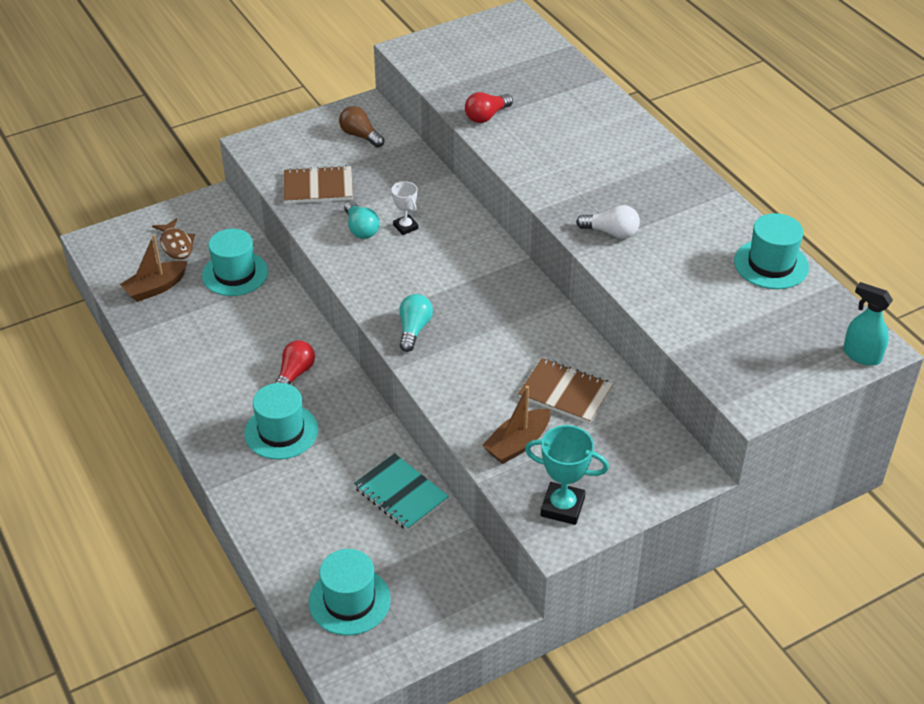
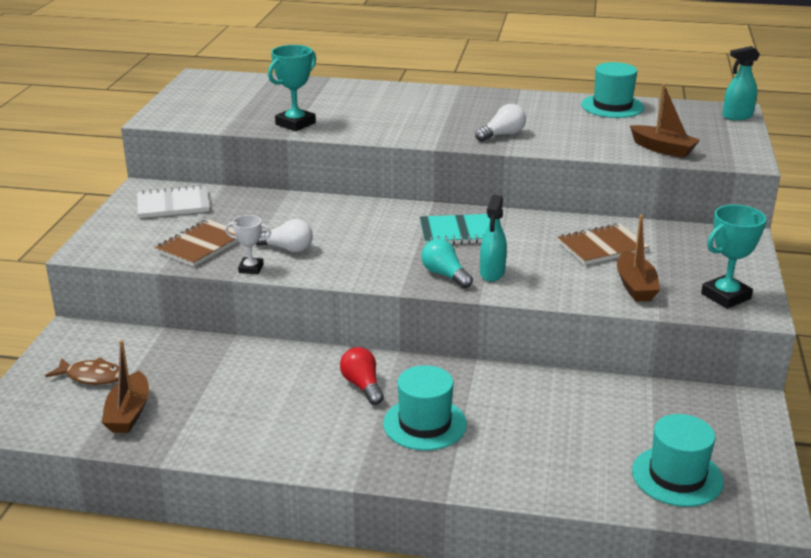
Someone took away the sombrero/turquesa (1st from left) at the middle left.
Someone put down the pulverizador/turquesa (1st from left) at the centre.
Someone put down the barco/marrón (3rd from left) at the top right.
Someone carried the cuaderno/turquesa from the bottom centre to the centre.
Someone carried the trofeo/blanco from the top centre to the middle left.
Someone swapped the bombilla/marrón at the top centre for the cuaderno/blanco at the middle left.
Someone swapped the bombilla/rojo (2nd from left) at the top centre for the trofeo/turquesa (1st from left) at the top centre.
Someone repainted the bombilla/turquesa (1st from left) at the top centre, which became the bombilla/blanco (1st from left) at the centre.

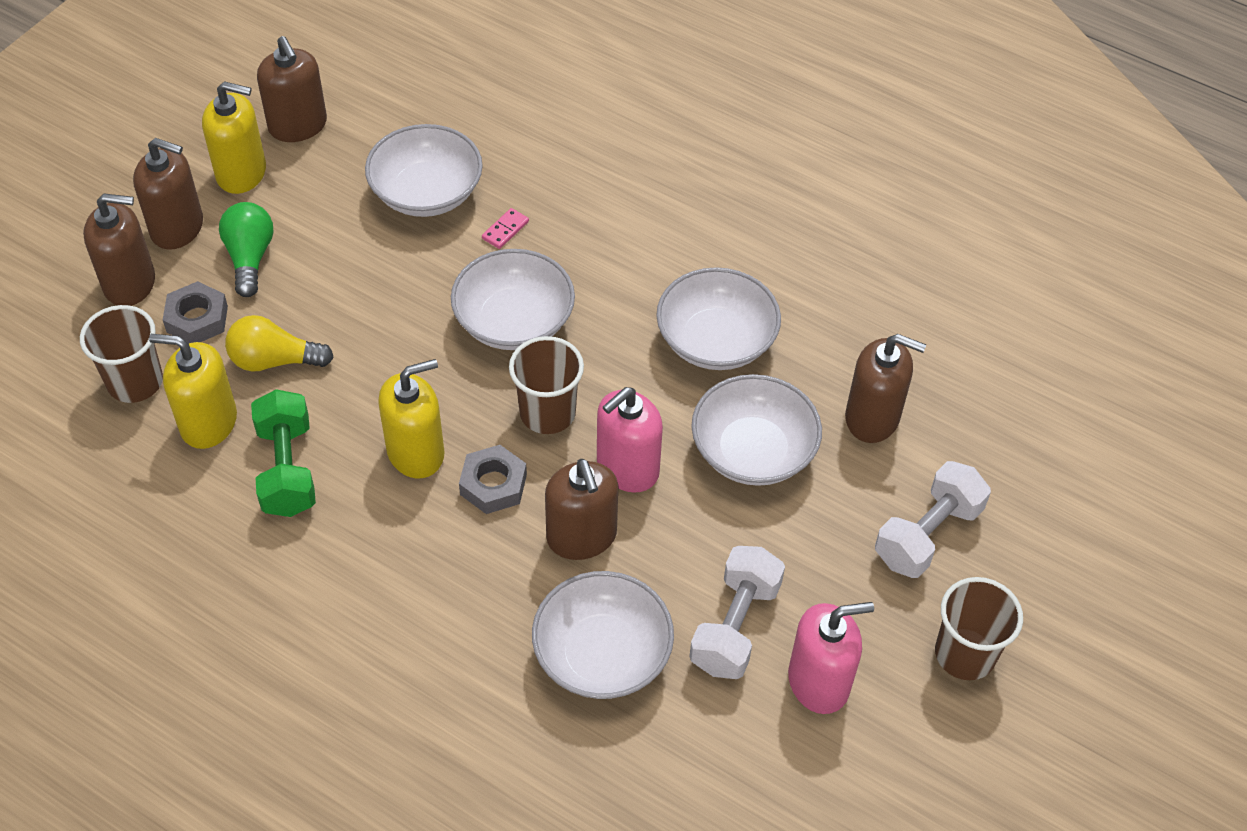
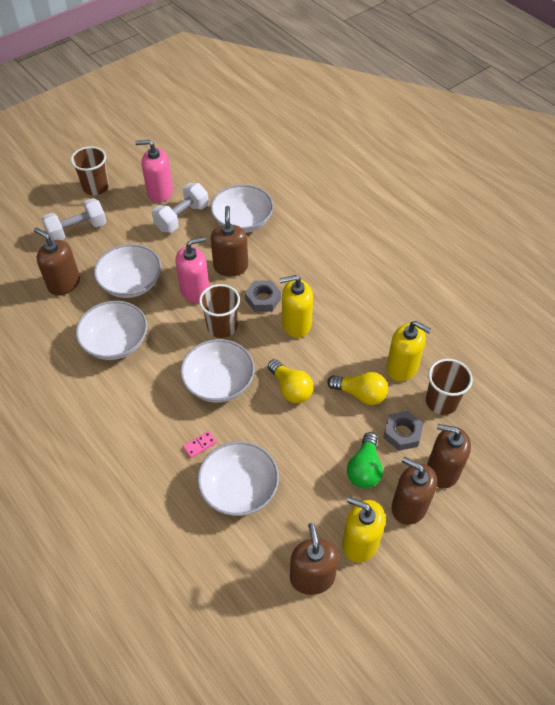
Someone took away the mancuerna/verde at the middle left.
Someone put down the bombilla/amarillo (1st from left) at the centre.

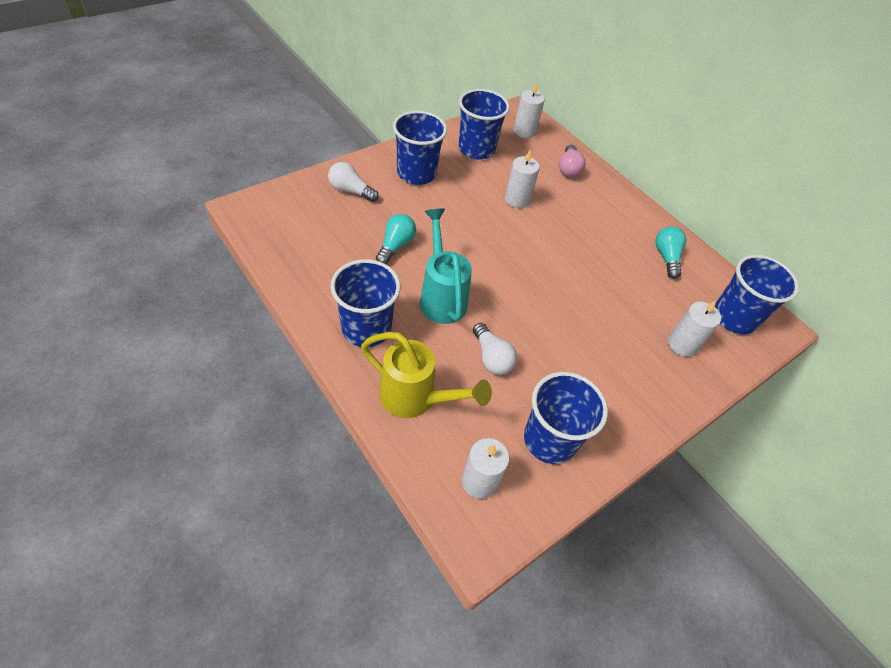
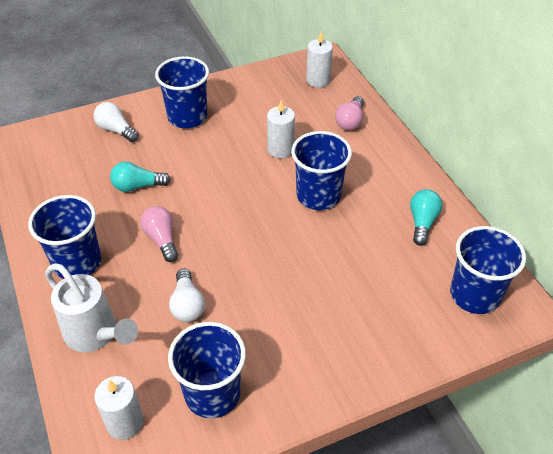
Someone took away the vela/blanco (4th from left) at the middle right.
Someone carried the vaso/azul (3rd from left in the first image) from the top centre to the centre.
Someone swapped the regadera/turquesa at the centre for the bombilla/rosa (1st from left) at the middle left.
Someone repainted the regadera/amarillo at the centre, which became the regadera/blanco at the bottom left.
Someone rotated the bombilla/turquesa (1st from left) at the centre by 135 degrees counterclockwise.

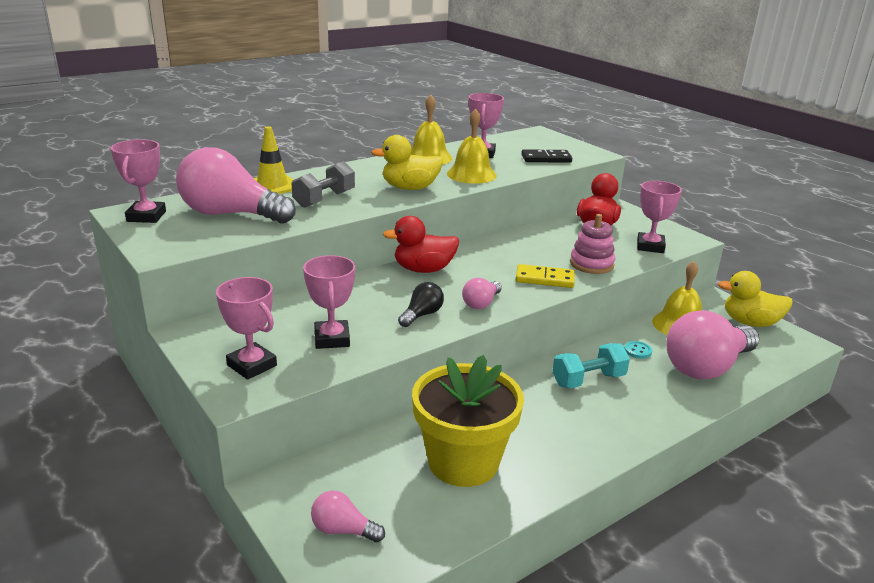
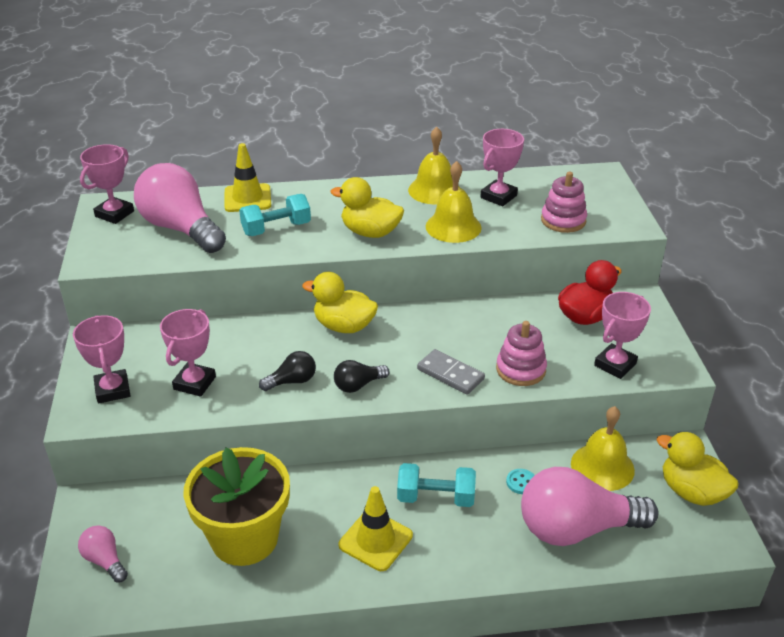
Someone put down the cono de tráfico/amarillo (2nd from left) at the bottom centre.
Someone swapped the ficha de dominó/negro at the top centre for the juguete apilable/rosa (2nd from left) at the top right.
Someone repainted the mancuerna/gris at the top centre, which became the mancuerna/turquesa (1st from left) at the centre.
Someone repainted the pato/rojo (1st from left) at the centre, which became the pato/amarillo (1st from left) at the centre.
Someone repainted the bombilla/rosa (3rd from left) at the centre, which became the bombilla/negro (2nd from left) at the centre.
Someone repainted the ficha de dominó/amarillo at the centre, which became the ficha de dominó/gris at the centre.

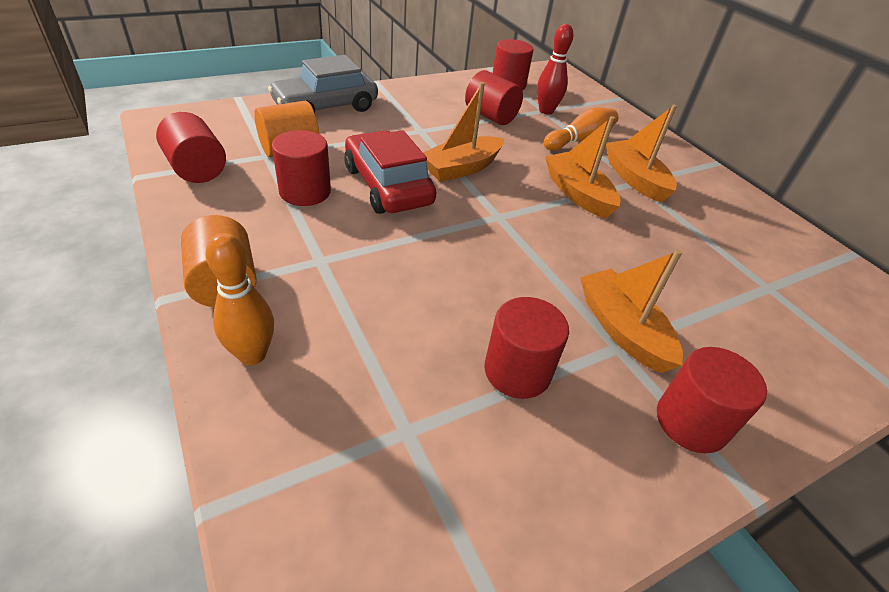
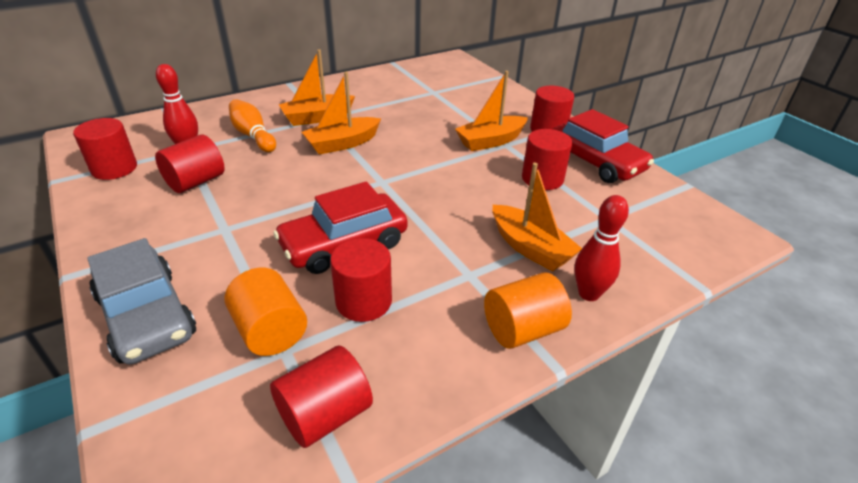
Someone put down the coche/rojo (2nd from left) at the top right.
Someone carried the barco/naranja (1st from left in the first image) from the top centre to the centre.
Someone repainted the bolo/naranja (1st from left) at the middle left, which became the bolo/rojo (2nd from left) at the middle right.

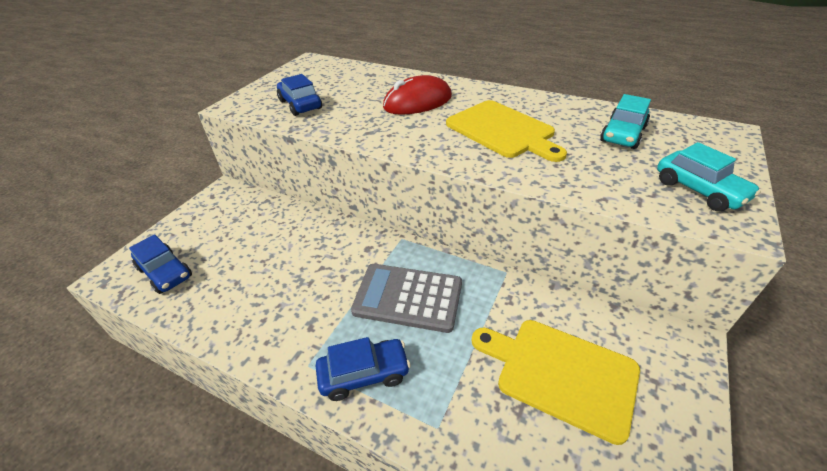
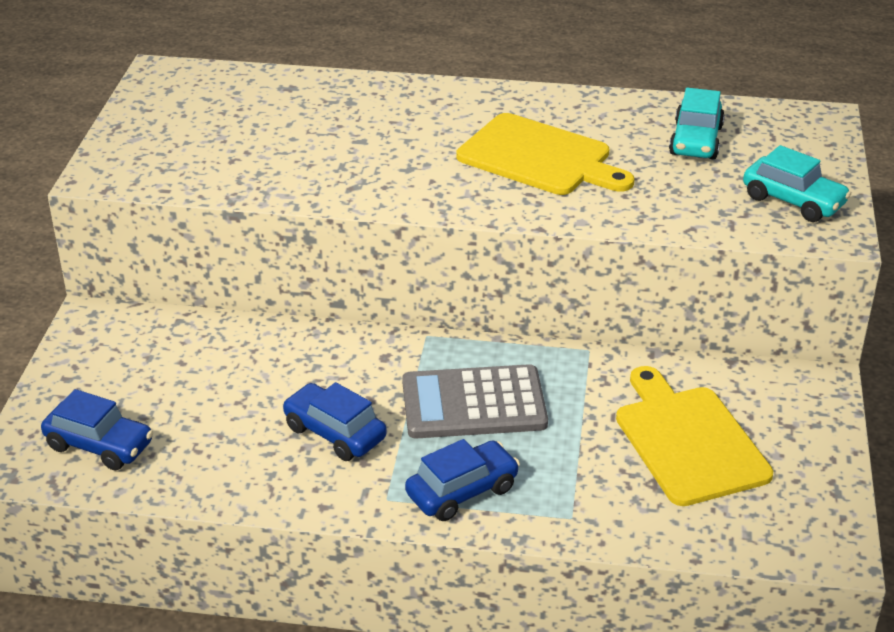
Someone took away the ratón/rojo at the top centre.
Someone carried the coche/azul (2nd from left) from the top centre to the centre.
Someone rotated the tabla de cortar/amarillo (2nd from left) at the bottom right by 60 degrees clockwise.

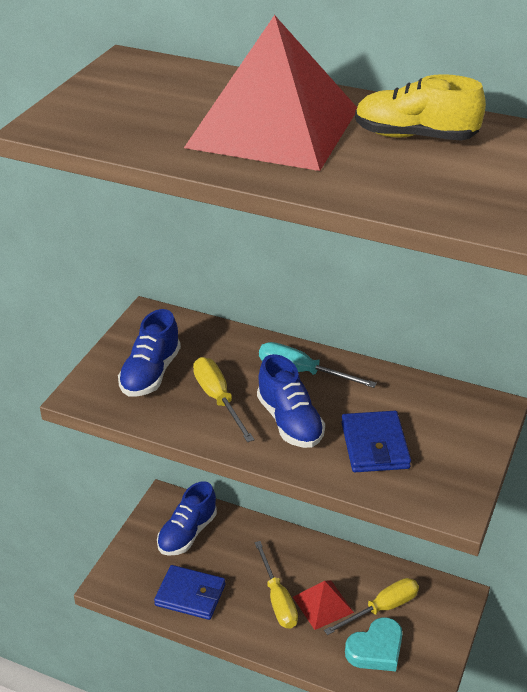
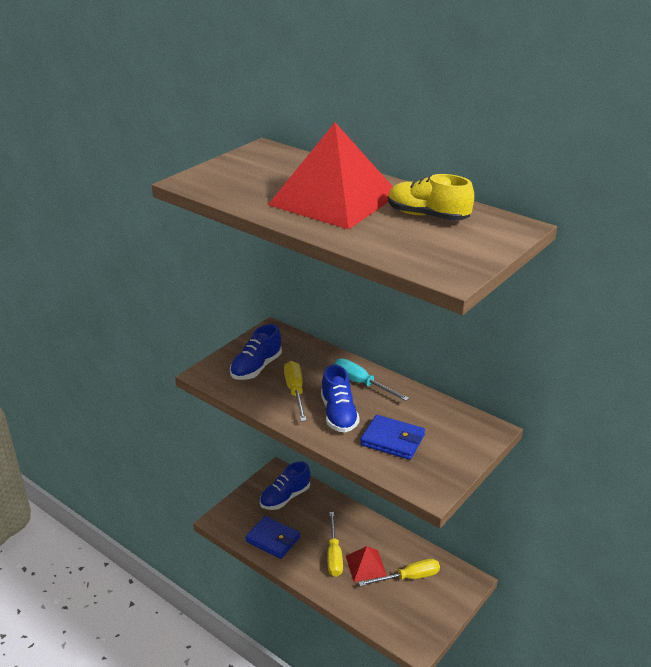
Someone took away the corazón/turquesa at the bottom right.
Someone rotated the cartera/azul (2nd from left) at the middle right by 75 degrees counterclockwise.

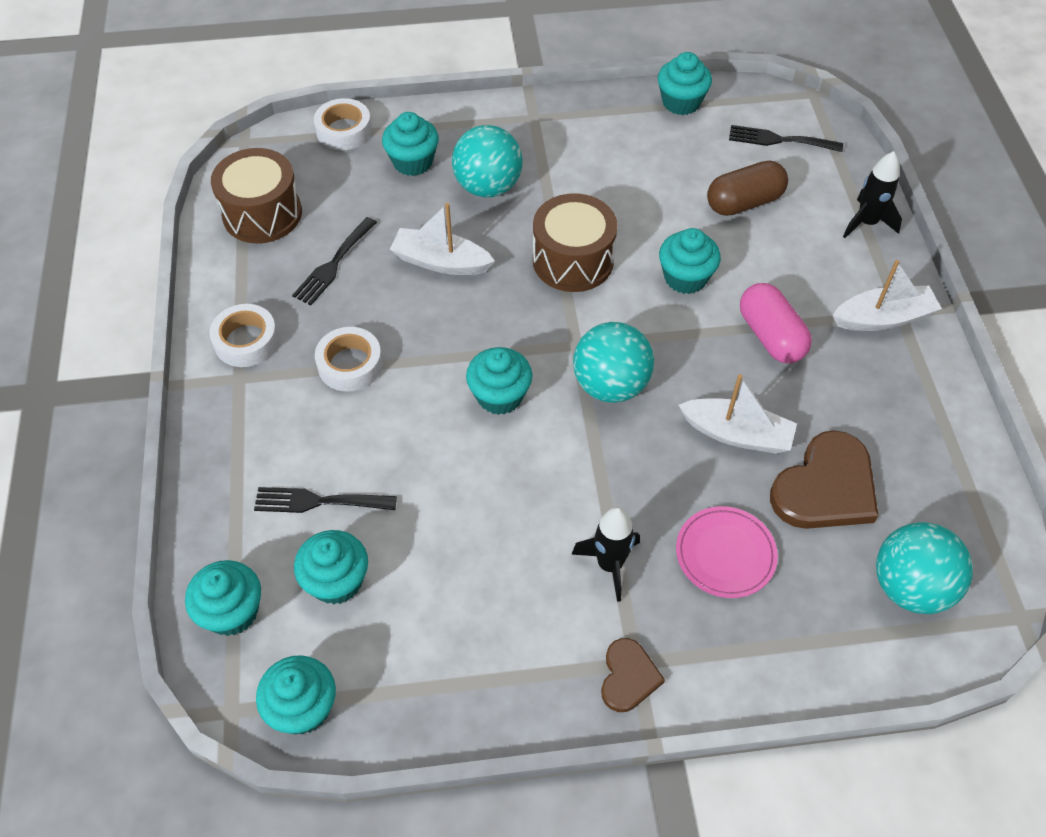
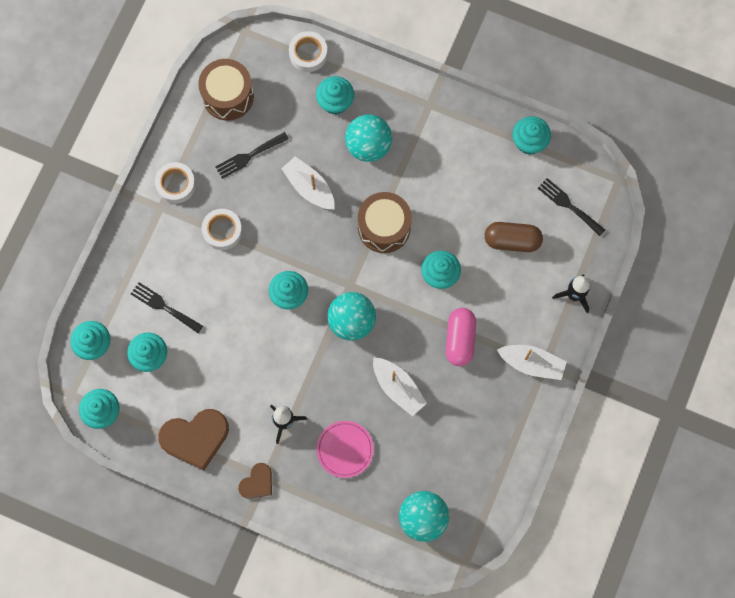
Someone carried the corazón/marrón (2nd from left in the first image) from the middle right to the bottom left.

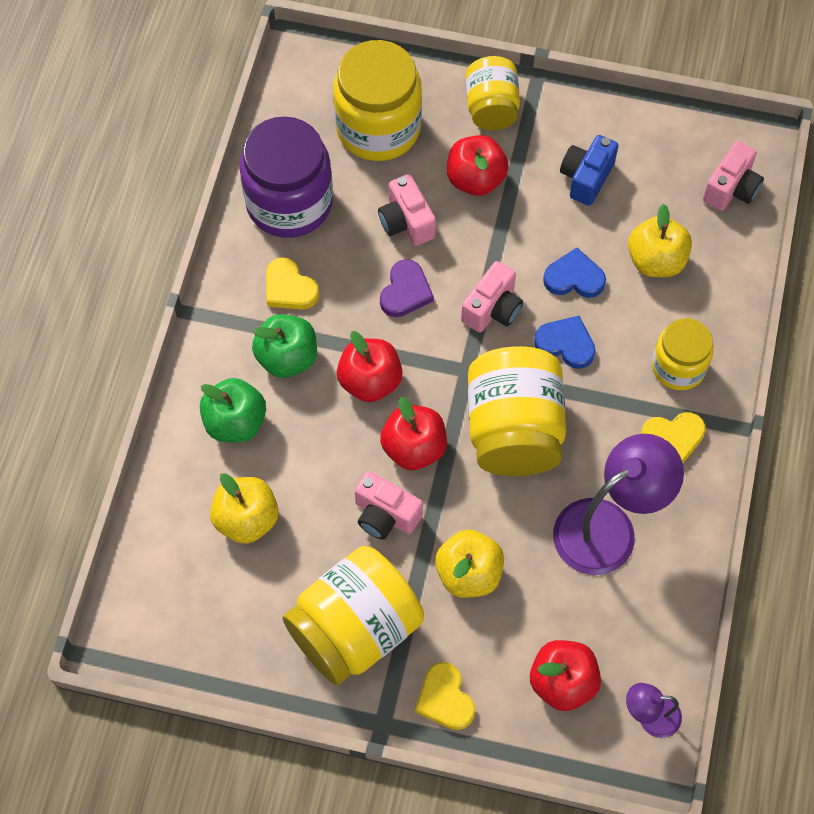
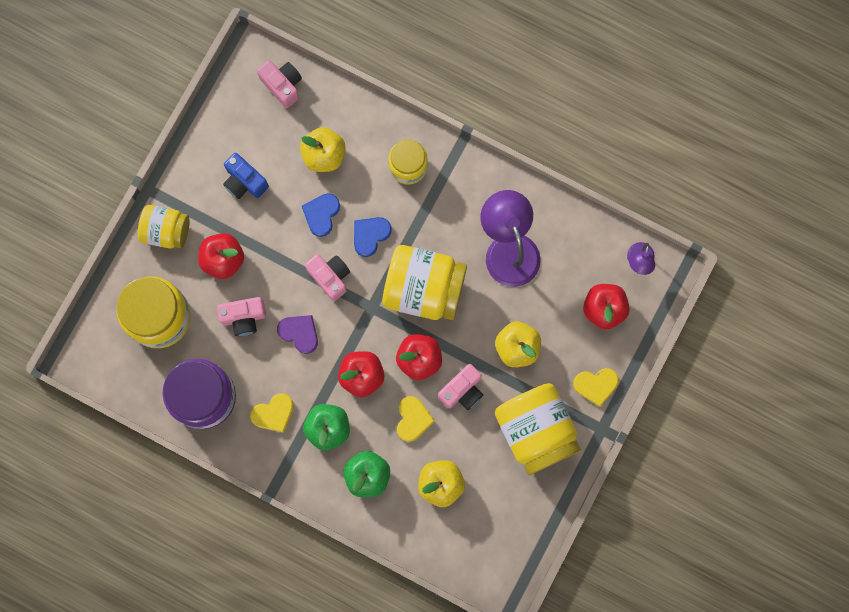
Someone carried the corazón/amarillo (3rd from left in the first image) from the middle right to the bottom centre.

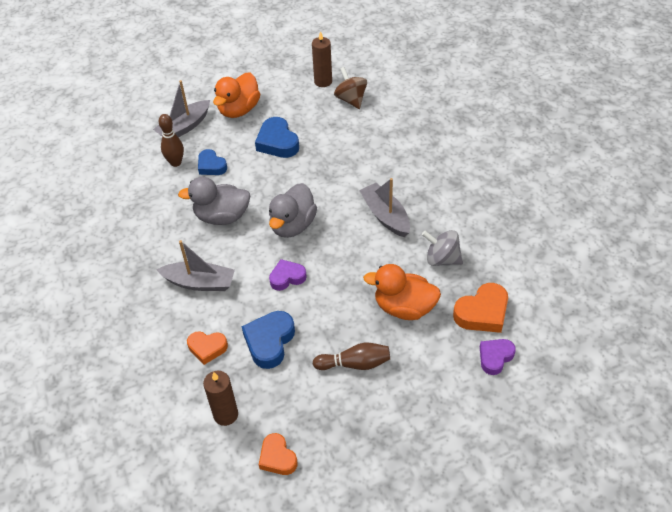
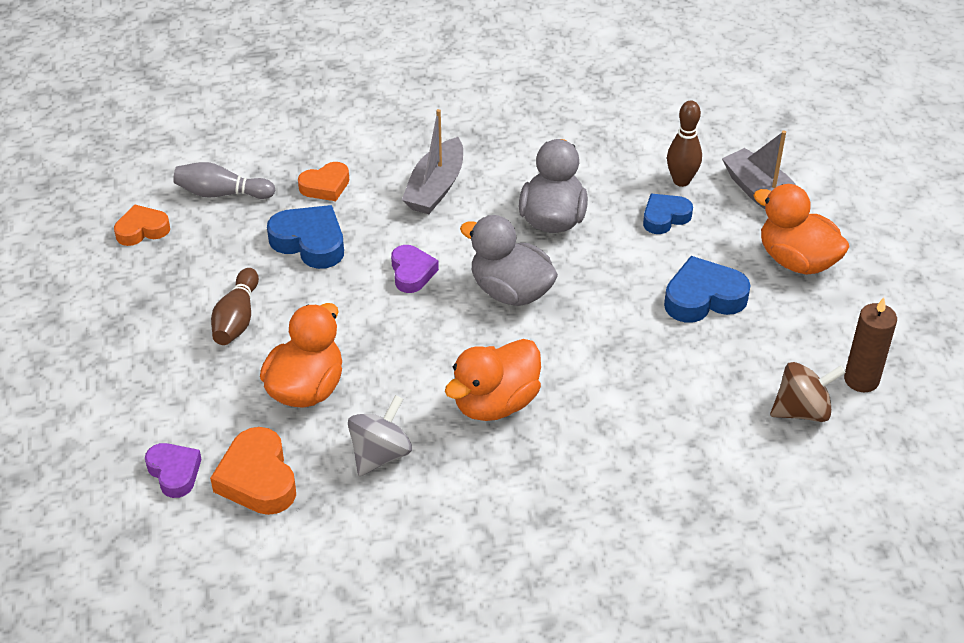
Someone swapped the vela/marrón (1st from left) at the bottom left for the bolo/gris at the top left.
Someone swapped the barco/gris (3rd from left) at the centre for the pato/naranja (2nd from left) at the centre.
Someone rotated the corazón/naranja (1st from left in the first image) at the bottom left by 135 degrees counterclockwise.

